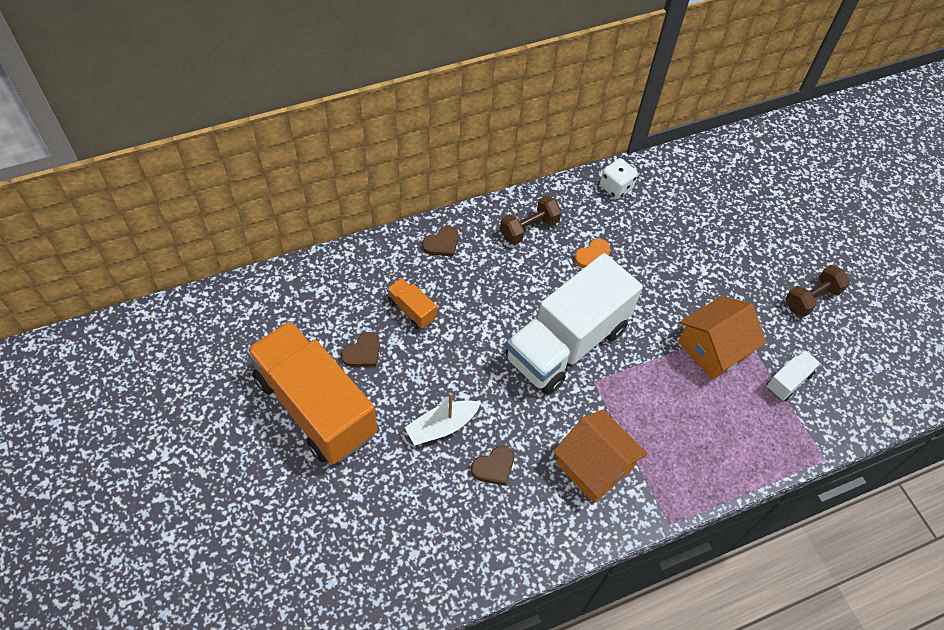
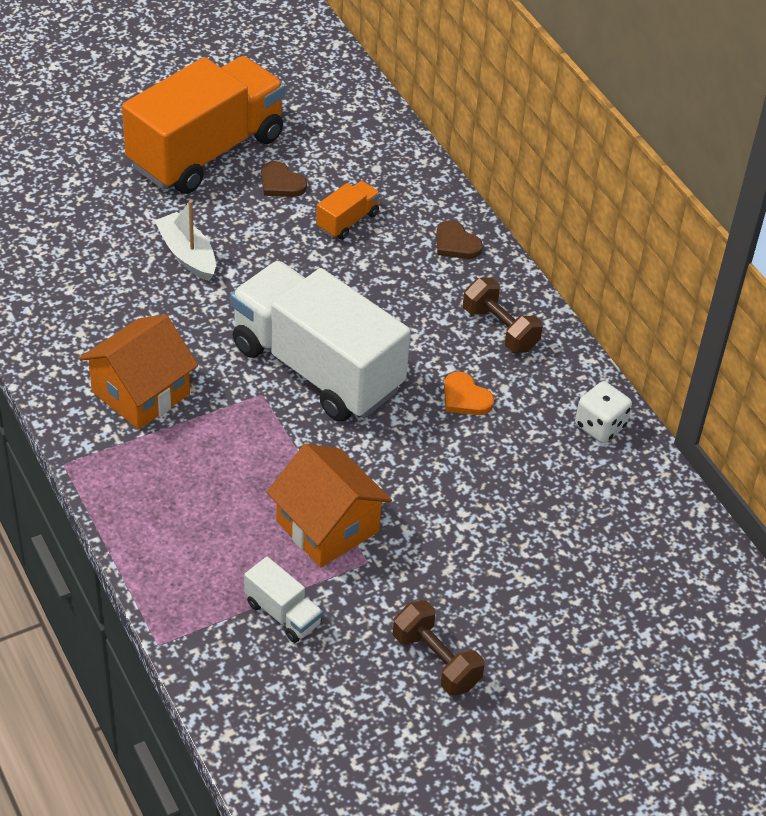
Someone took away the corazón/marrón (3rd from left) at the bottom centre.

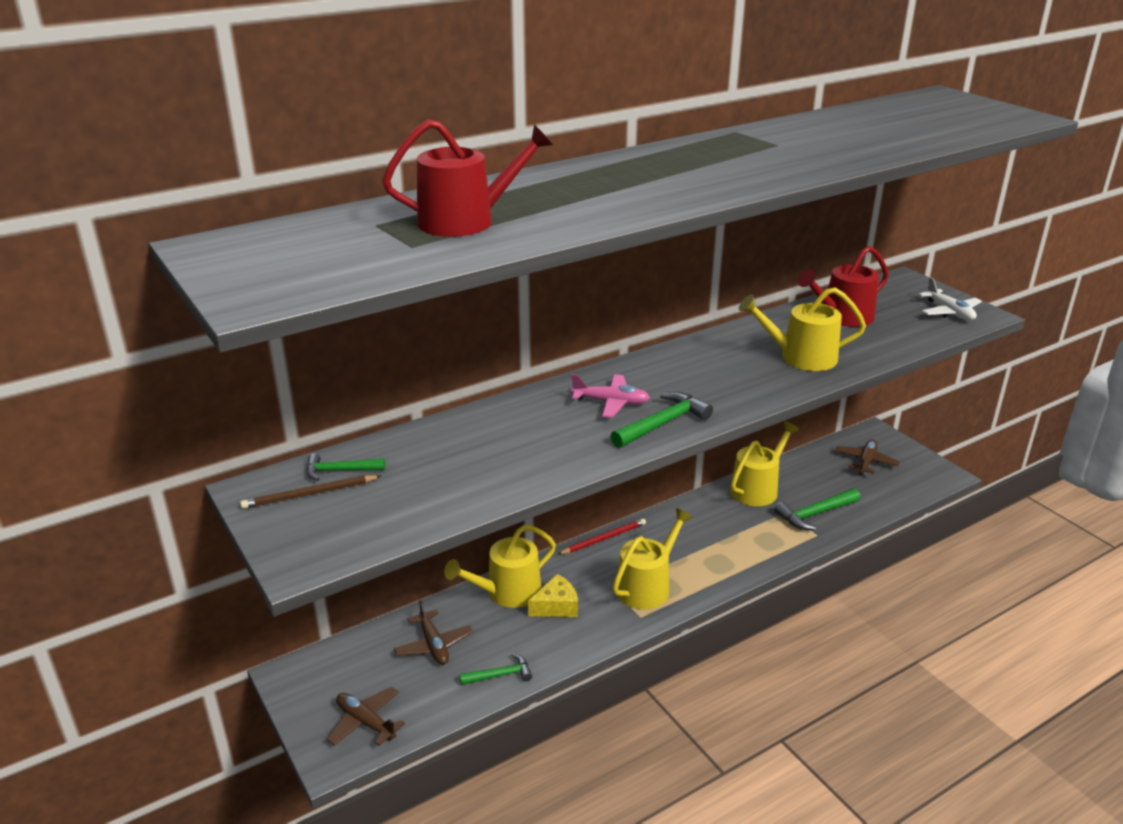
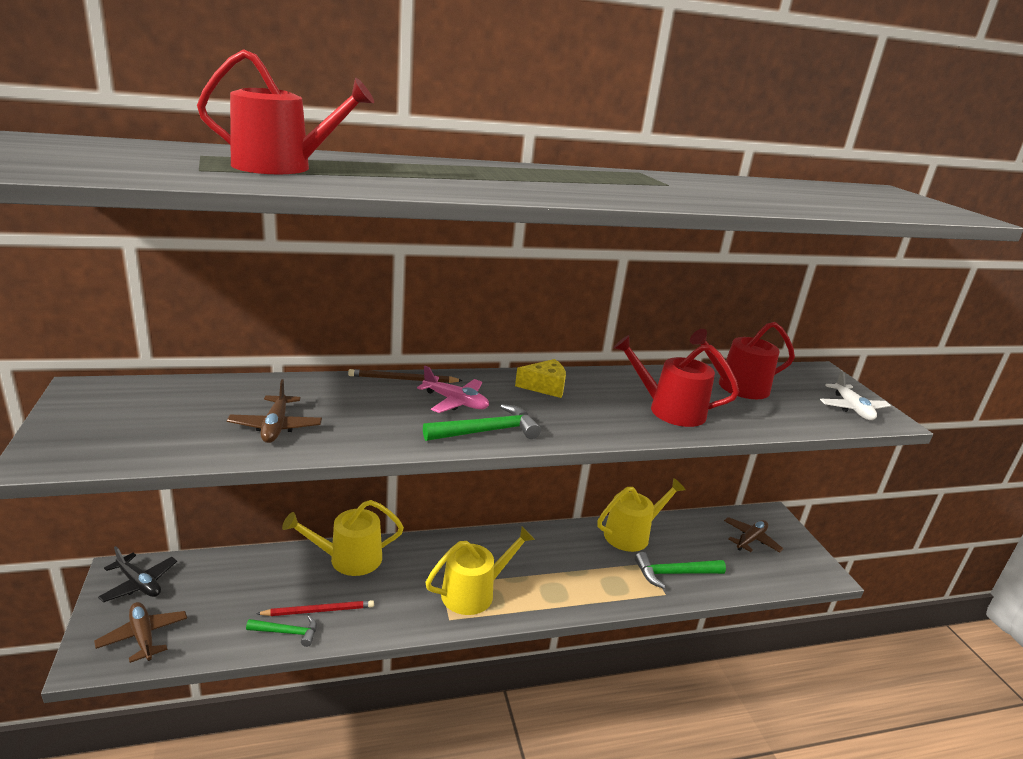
Someone took away the martillo/verde (1st from left) at the middle left.
Someone put down the avión/negro at the bottom left.
Someone carried the lápiz/marrón from the middle left to the centre.
Someone carried the avión/marrón (2nd from left) from the bottom centre to the middle left.
Someone carried the queso/amarillo from the bottom centre to the centre.
Someone carried the lápiz/rojo from the centre to the bottom left.
Someone repainted the regadera/amarillo (4th from left) at the middle right, which became the regadera/rojo (2nd from left) at the centre.

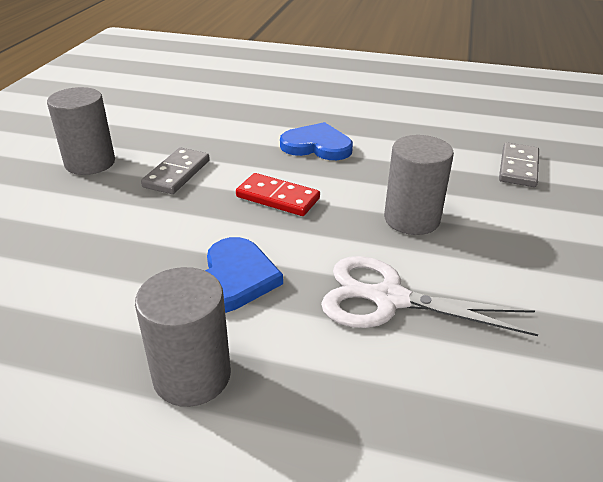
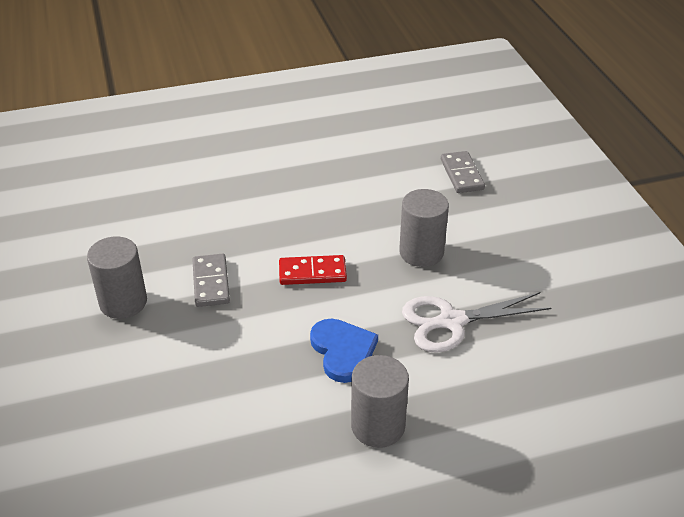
Someone took away the corazón/azul (2nd from left) at the top centre.

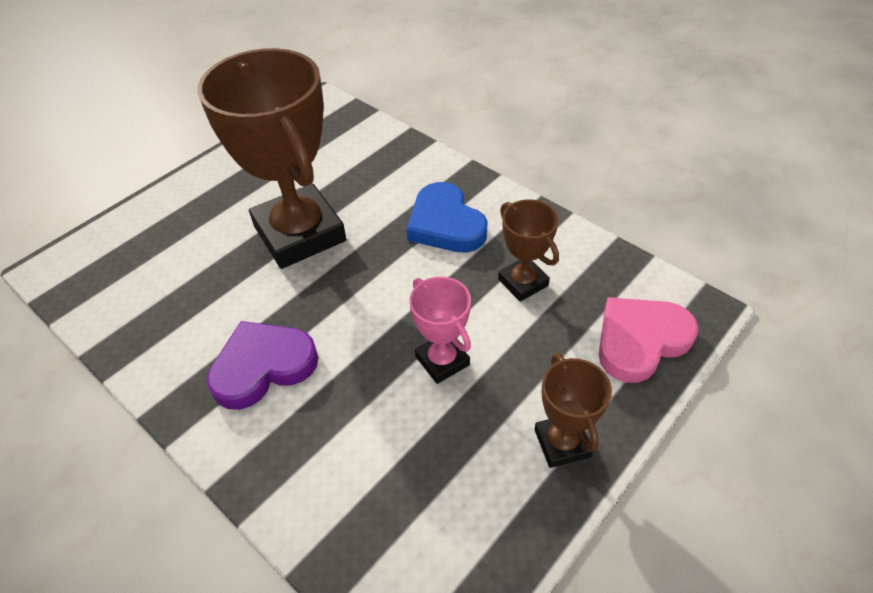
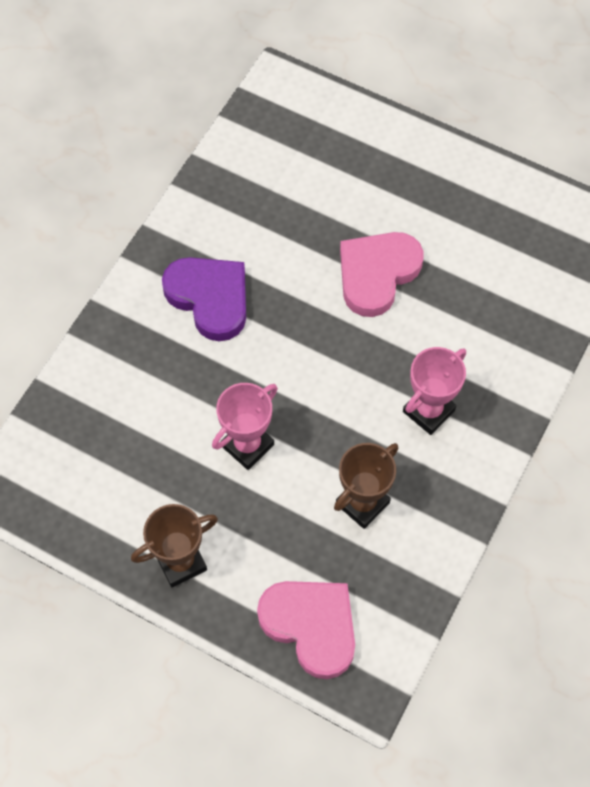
Someone swapped the trofeo/marrón (1st from left) at the top left for the corazón/rosa (2nd from left) at the centre.
Someone swapped the corazón/azul at the centre for the trofeo/rosa (2nd from left) at the middle right.

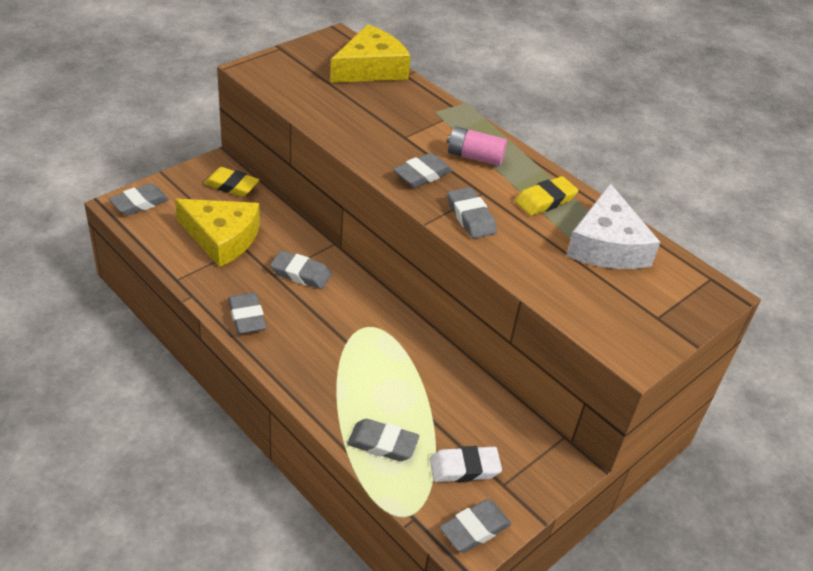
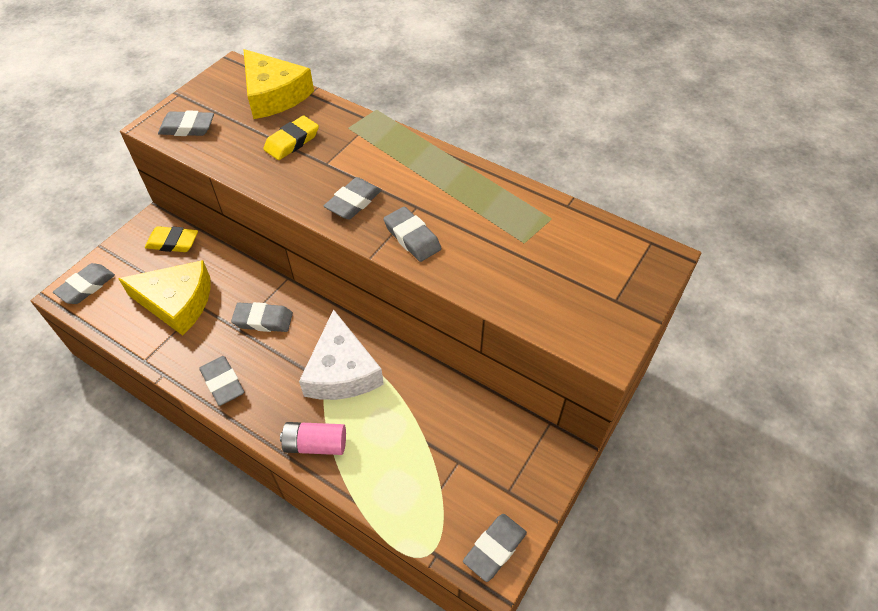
Someone took away the goma de borrar/blanco at the bottom centre.
Someone carried the goma de borrar/gris (4th from left in the first image) from the bottom centre to the top left.
Someone carried the pila/rosa from the top centre to the bottom centre.
Someone carried the goma de borrar/amarillo (2nd from left) from the middle right to the top left.
Someone carried the queso/blanco from the middle right to the centre.
Someone rotated the queso/amarillo (2nd from left) at the top centre by 105 degrees clockwise.

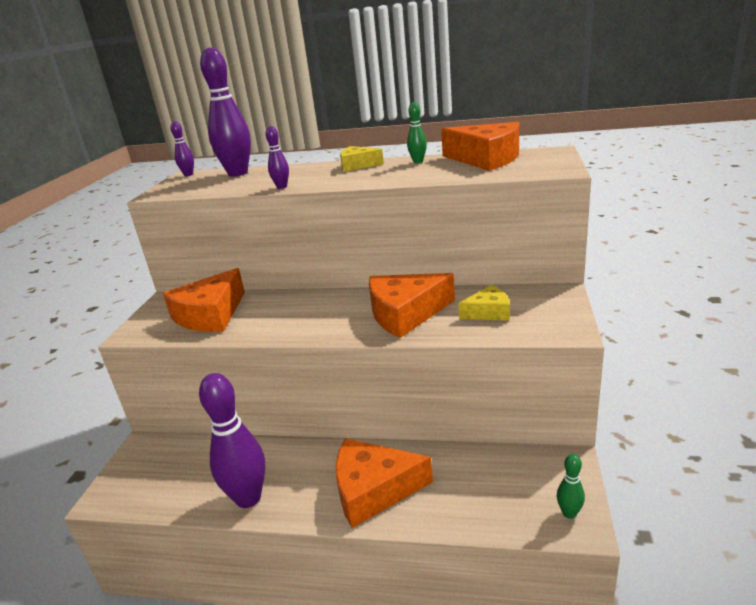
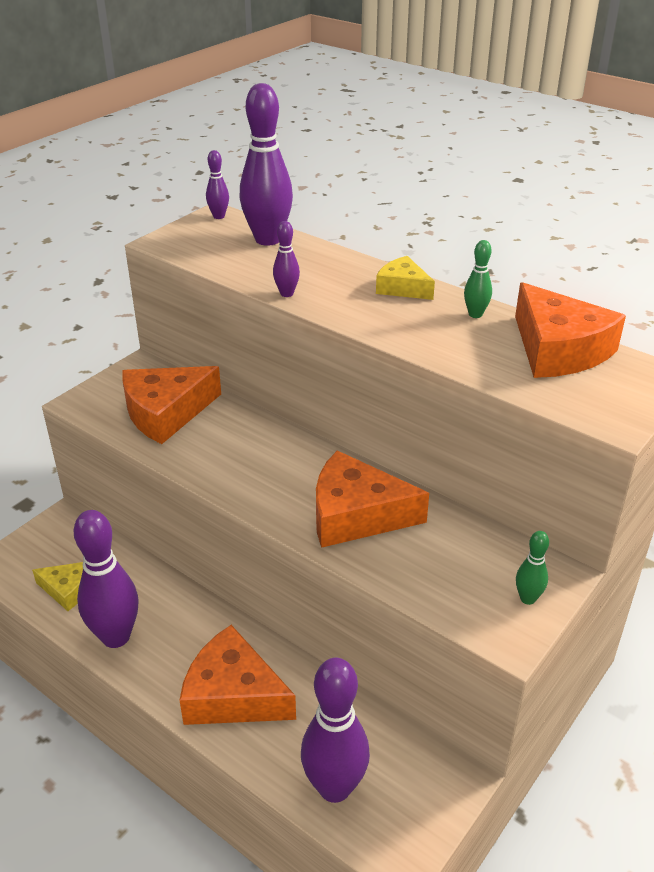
Someone put down the bolo/morado (5th from left) at the bottom centre.
Someone carried the queso/amarillo (2nd from left in the first image) from the centre to the bottom left.
Someone carried the bolo/verde (2nd from left) from the bottom right to the middle right.

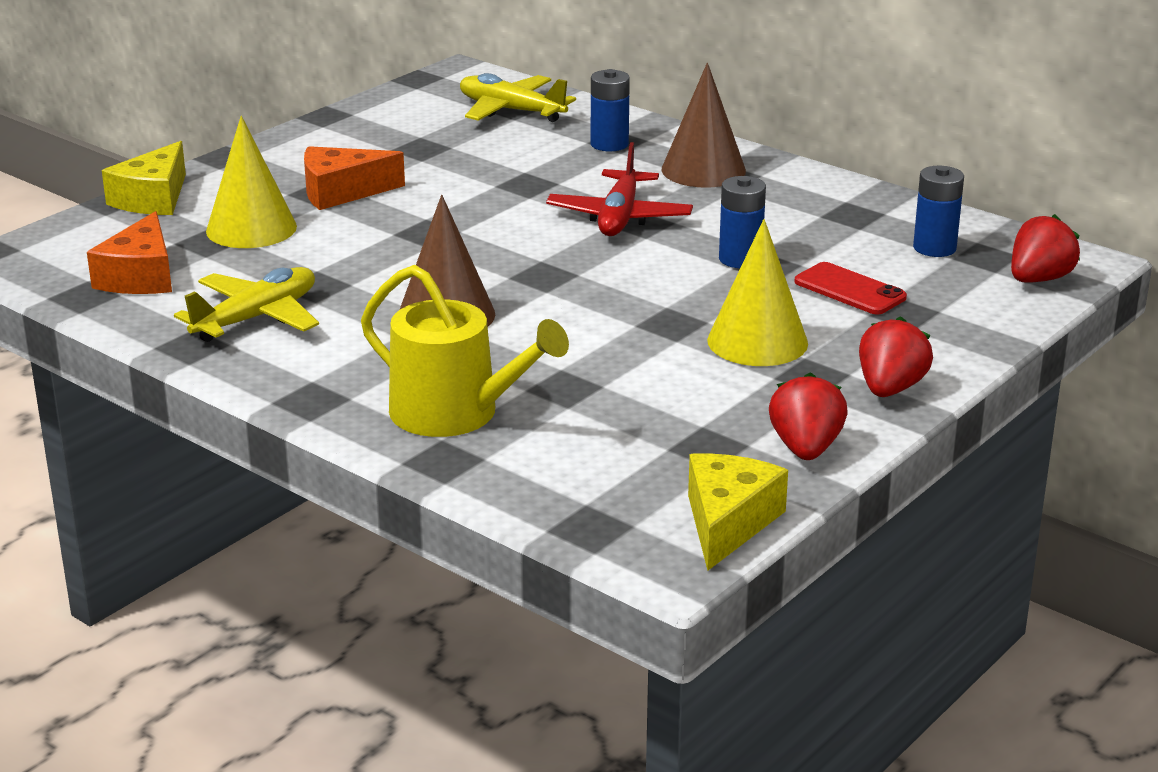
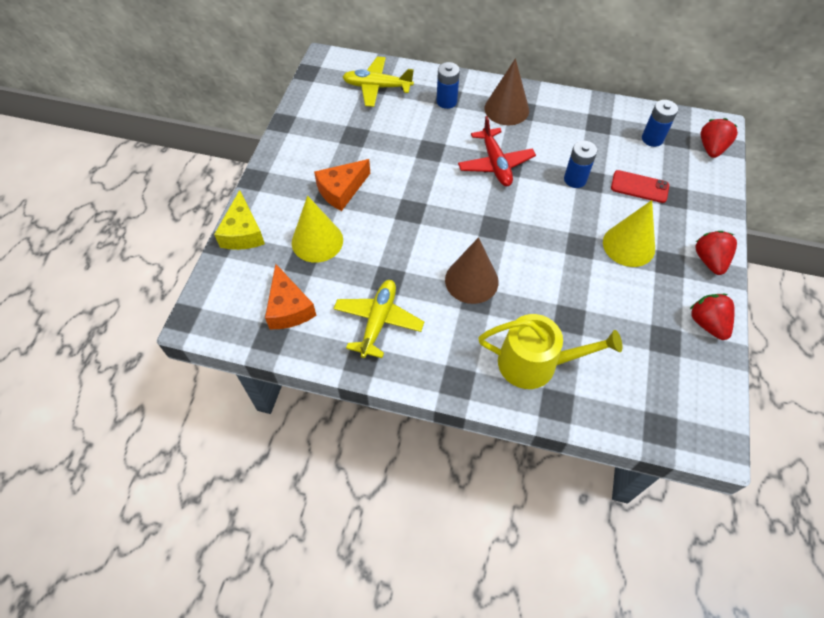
Someone took away the queso/amarillo (2nd from left) at the centre.

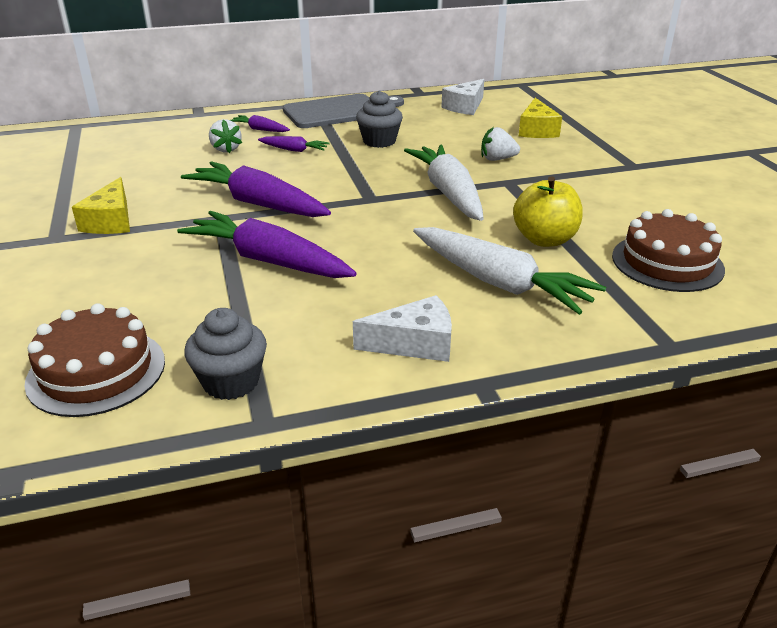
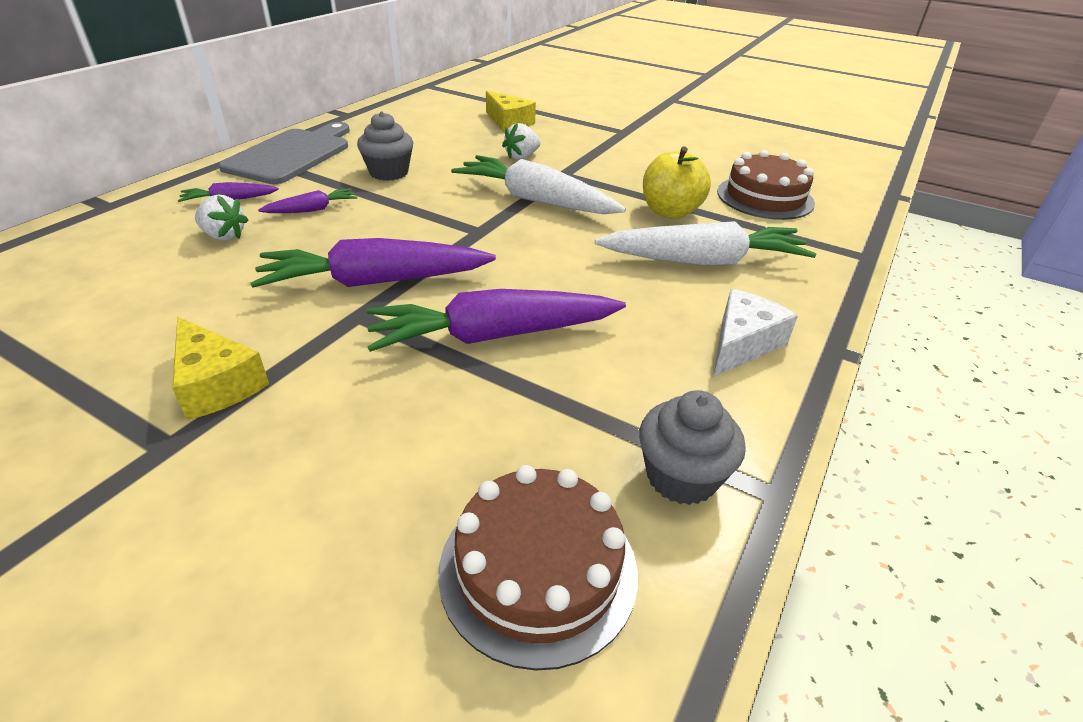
Someone took away the queso/blanco (2nd from left) at the top centre.

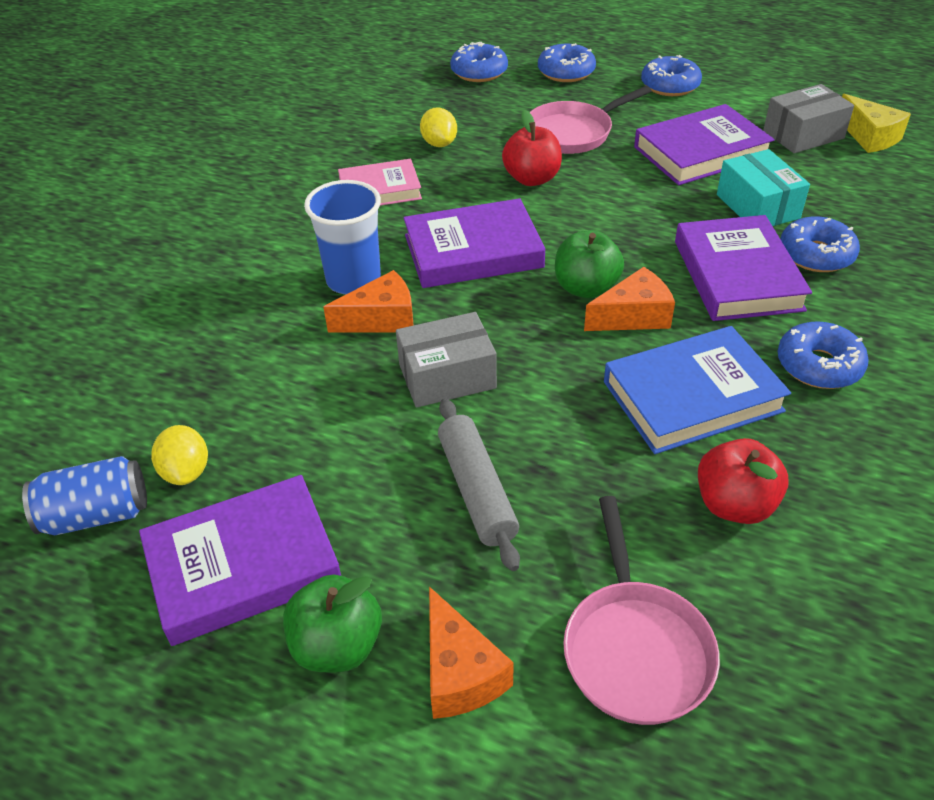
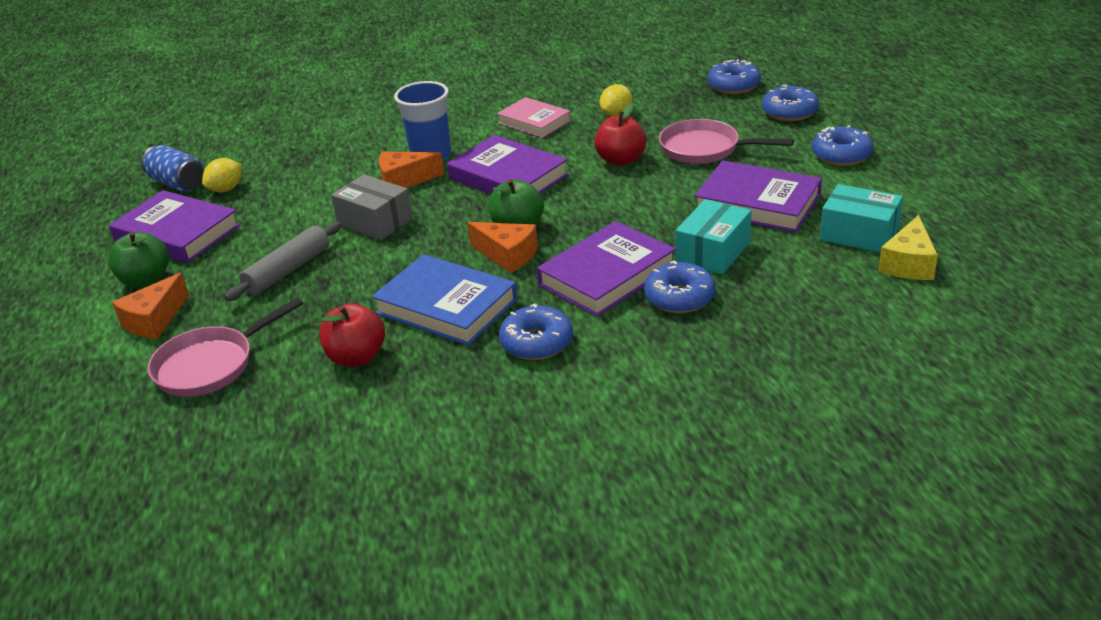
Someone repainted the caja/gris (2nd from left) at the top right, which became the caja/turquesa (2nd from left) at the middle right.
Someone rotated the queso/naranja (1st from left in the first image) at the centre by 135 degrees clockwise.

